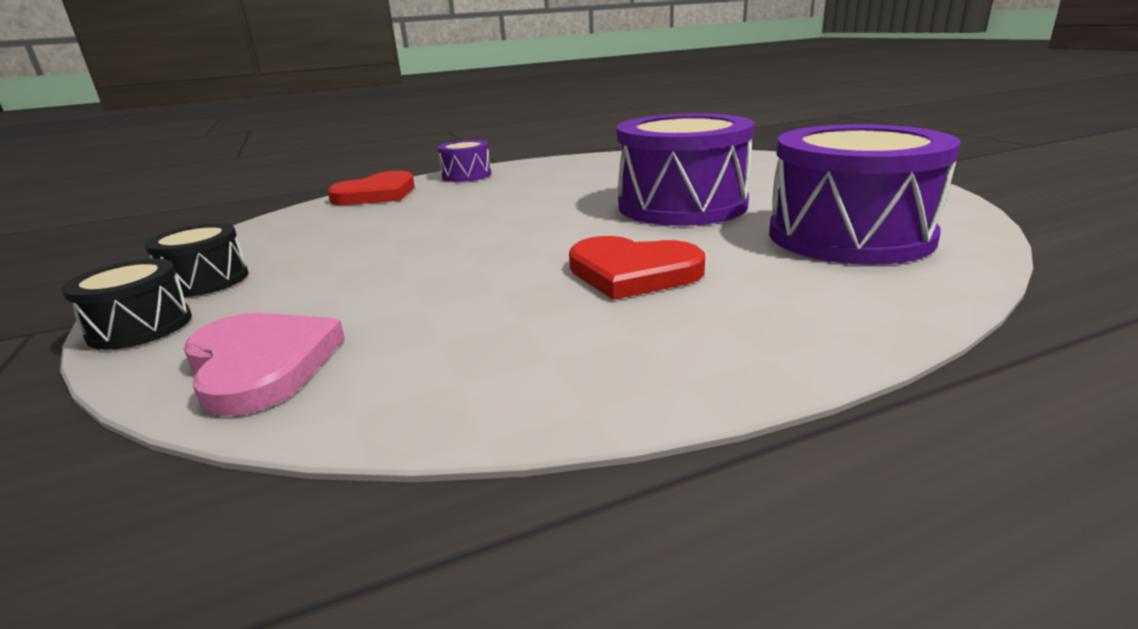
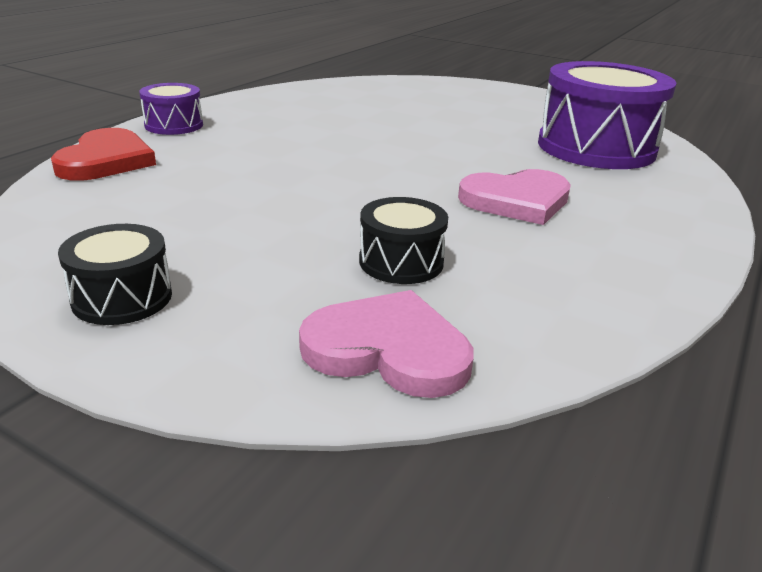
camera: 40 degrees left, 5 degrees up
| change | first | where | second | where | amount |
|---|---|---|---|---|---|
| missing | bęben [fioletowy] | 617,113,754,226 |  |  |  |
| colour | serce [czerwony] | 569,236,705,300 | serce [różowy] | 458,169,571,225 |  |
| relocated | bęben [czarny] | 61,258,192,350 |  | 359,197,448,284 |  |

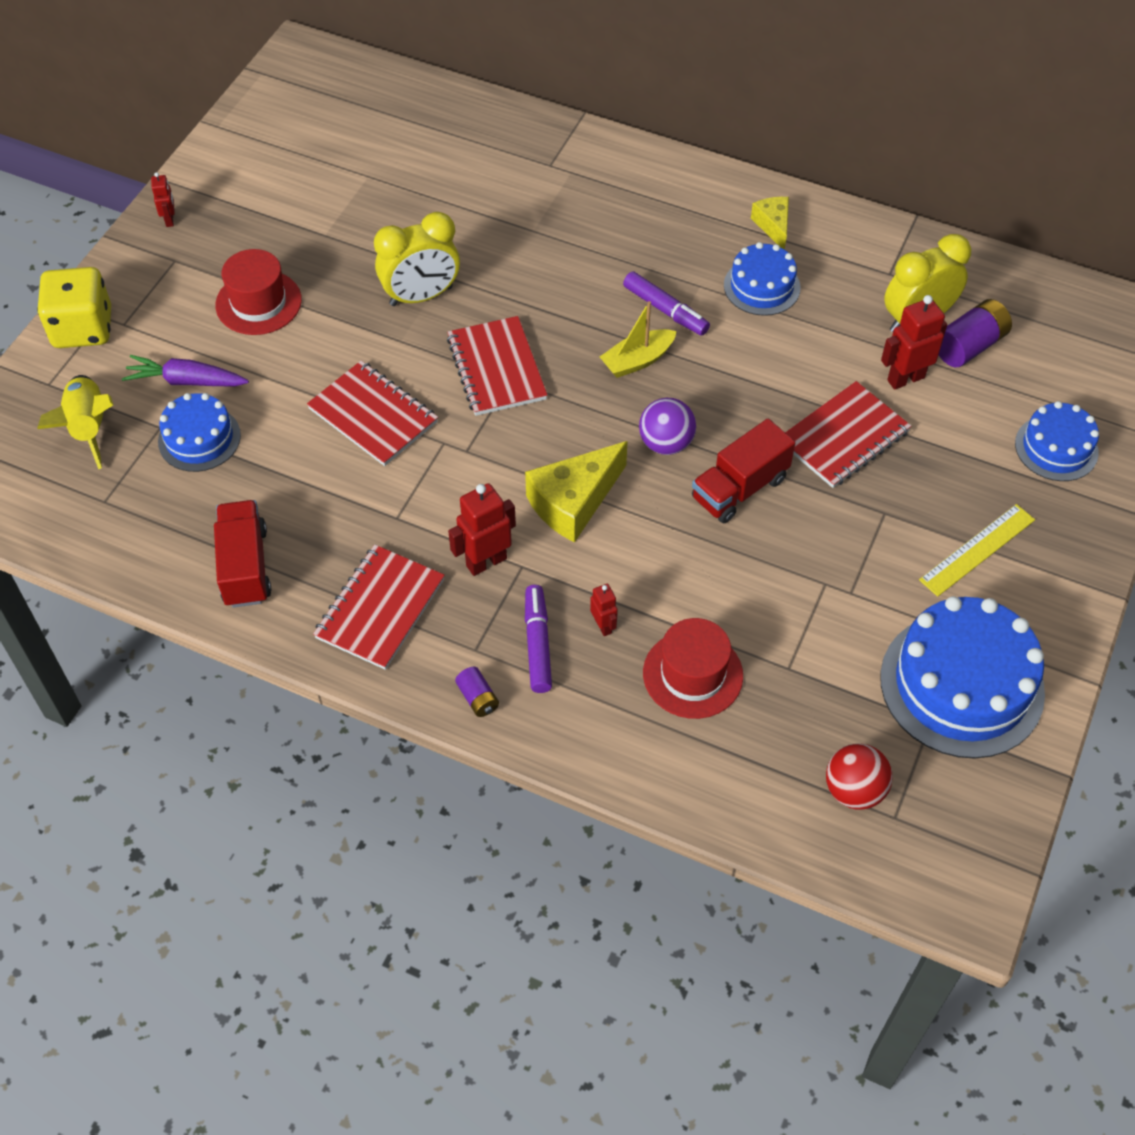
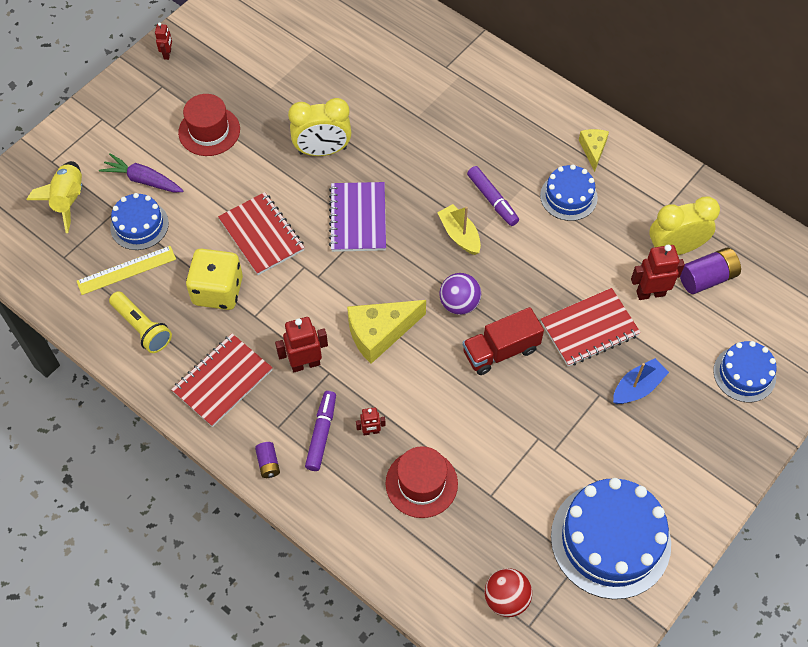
camera: 15 degrees right, 5 degrees up
| change | first | where | second | where | amount |
|---|---|---|---|---|---|
| relocated | kostka do gry [żółty] | 37,267,111,348 |  | 186,248,243,310 |  |
| spun | łódka [żółty] | 600,301,677,378 |  | 437,204,481,255 | 75 degrees clockwise |
| colour | zeszyt [czerwony] | 447,316,547,416 | zeszyt [fioletowy] | 329,182,386,252 |  |
| exchanged | ciężarówka [czerwony] | 214,500,271,608 | latarka [żółty] | 109,291,172,353 |  |
| relocated | linijka [żółty] | 919,504,1035,597 |  | 77,246,176,295 |  |
| spun | robot [czerwony] | 590,584,618,636 |  | 356,407,386,435 | 90 degrees clockwise |
| appeared |  |  | łódka [niebieski] | 613,358,669,404 |  |

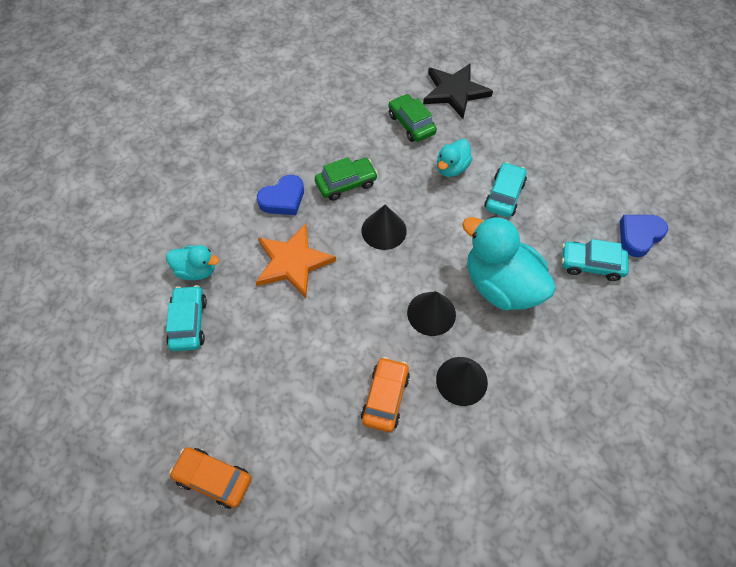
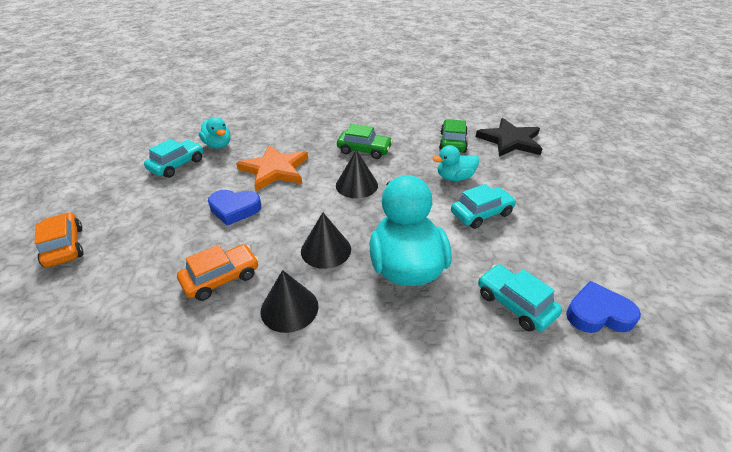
camera: 40 degrees right, 20 degrees down
| change | first | where | second | where | amount |
|---|---|---|---|---|---|
| relocated | serce [niebieski] | 257,175,304,215 |  | 208,190,261,226 |  |

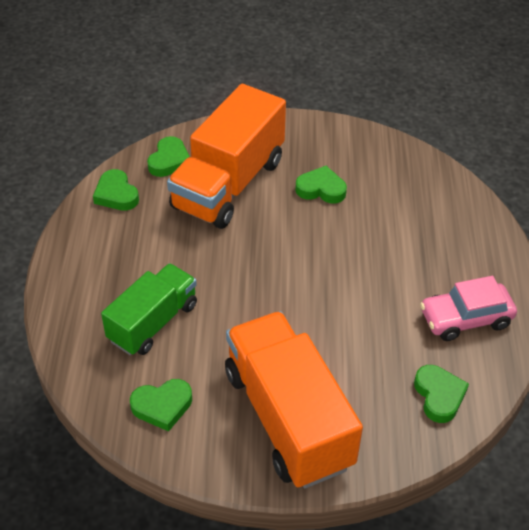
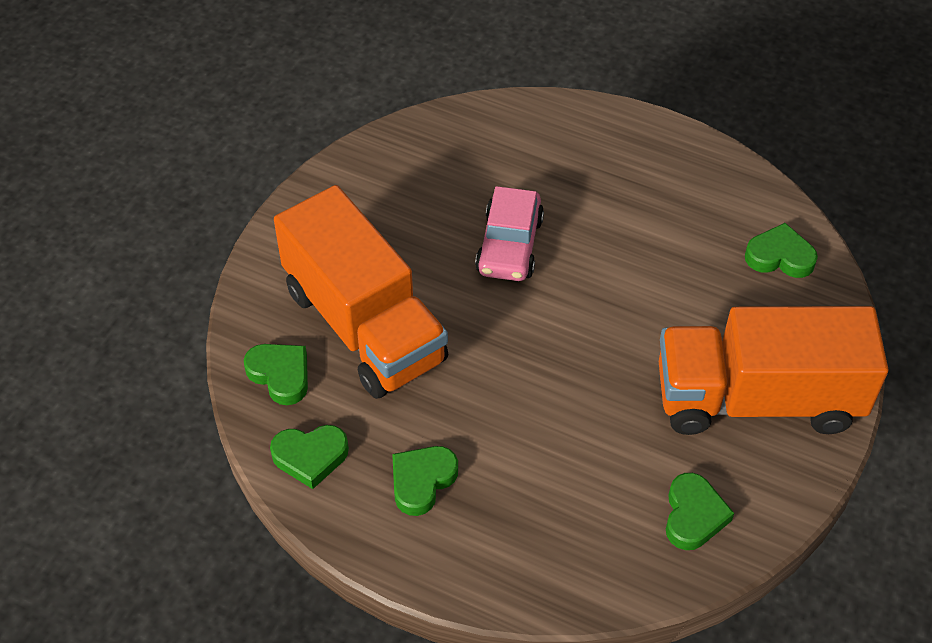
camera: 65 degrees left, 5 degrees up
| change | first | where | second | where | amount |
|---|---|---|---|---|---|
| relocated | serce [zielony] | 295,166,347,203 |  | 392,446,458,516 |  |
| missing | ciężarówka [zielony] | 101,263,197,355 |  |  |  |
| relocated | samochód [różowy] | 420,276,517,341 |  | 475,186,544,281 |  |

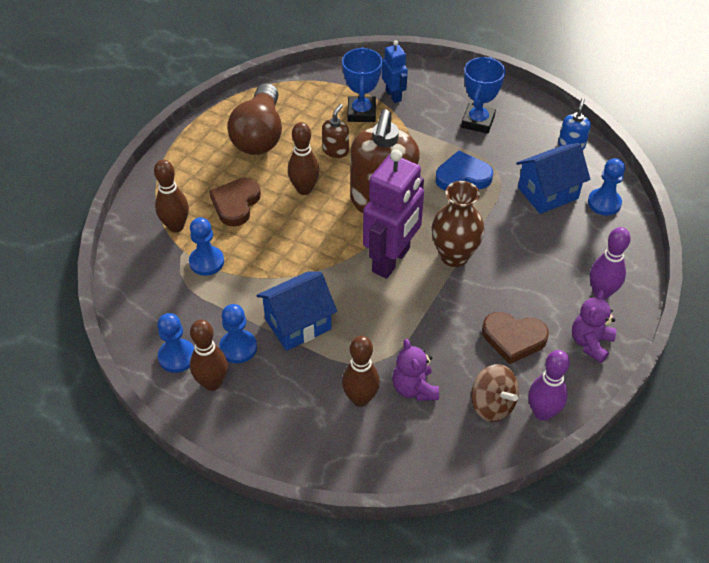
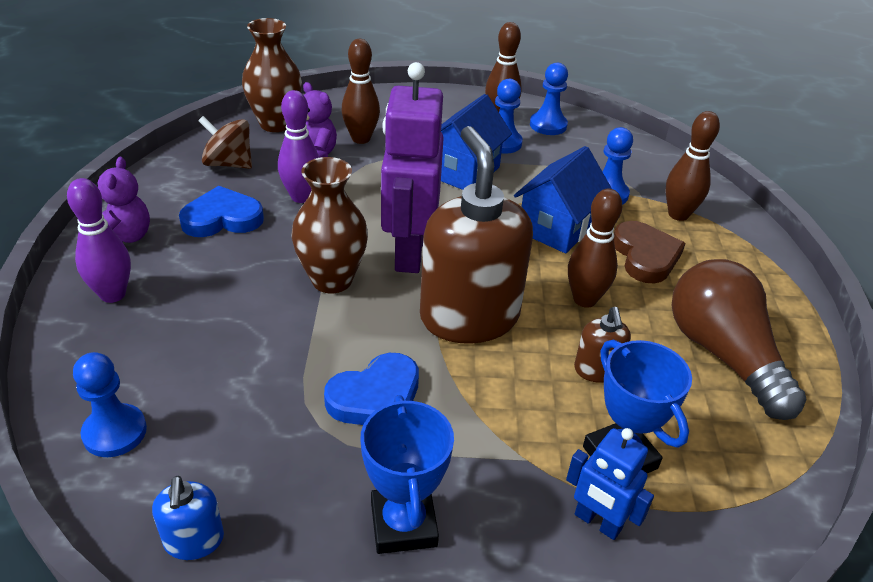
camera: 150 degrees right, 10 degrees down
| change | first | where | second | where | amount |
|---|---|---|---|---|---|
| relocated | domek [niebieski] | 516,143,591,214 |  | 514,146,612,253 |  |
| colour | serce [brązowy] | 482,312,549,364 | serce [niebieski] | 179,186,264,237 |  |
| relocated | kręgiel [fioletowy] | 528,350,570,421 |  | 278,90,319,203 |  |
| appeared |  |  | wazon [brązowy] | 242,18,302,132 |  |

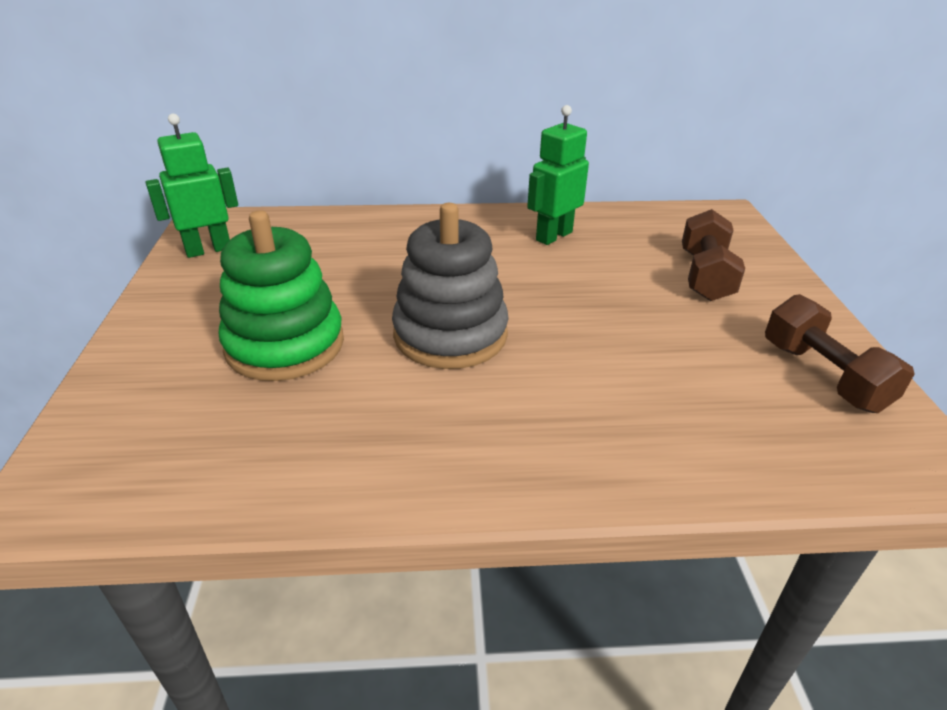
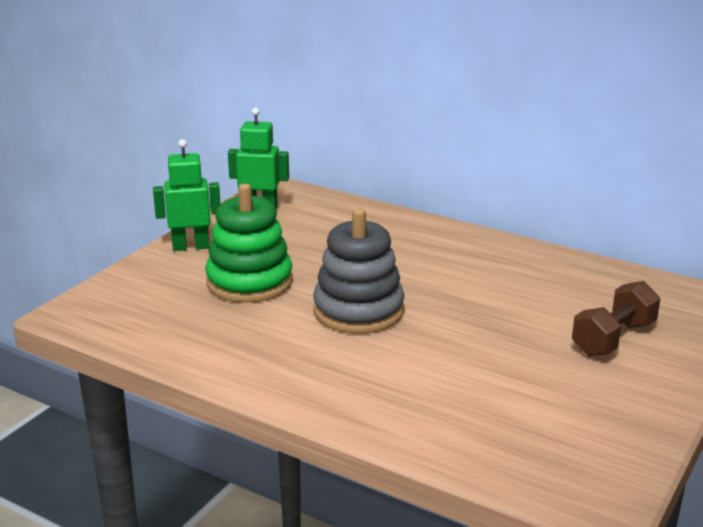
camera: 35 degrees right, 10 degrees down
| change | first | where | second | where | amount |
|---|---|---|---|---|---|
| relocated | robot [zielony] | 527,105,589,245 |  | 153,139,221,251 |  |
| missing | hantel [brązowy] | 765,294,914,413 |  |  |  |

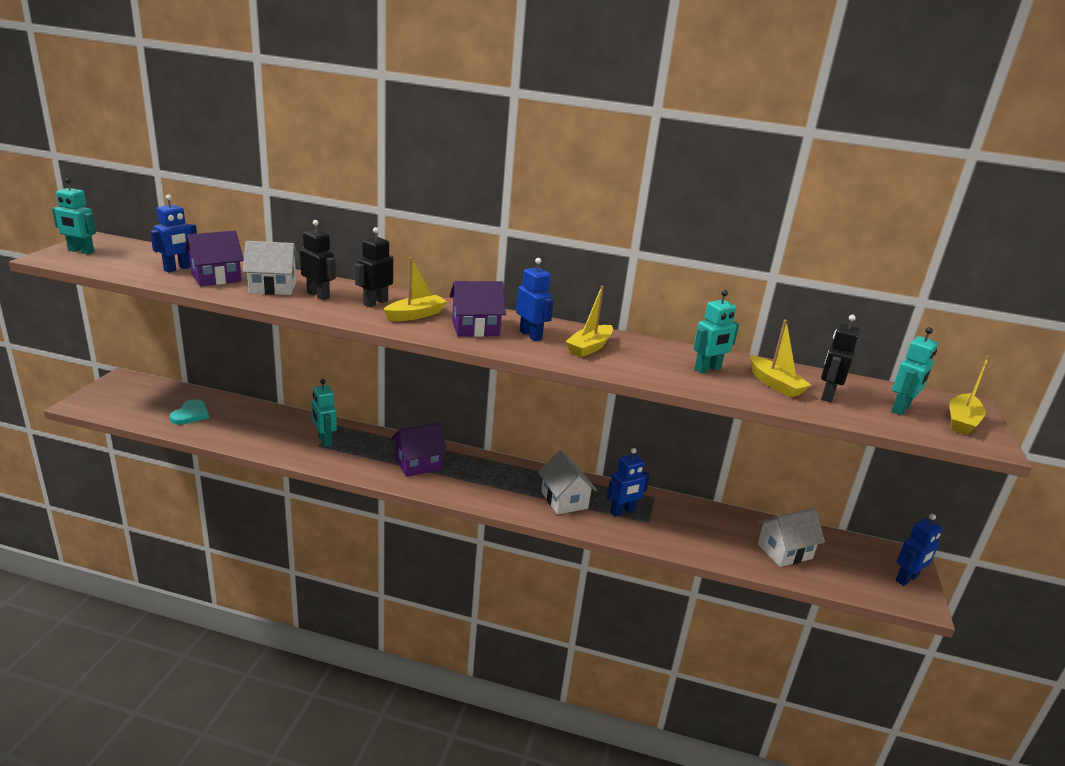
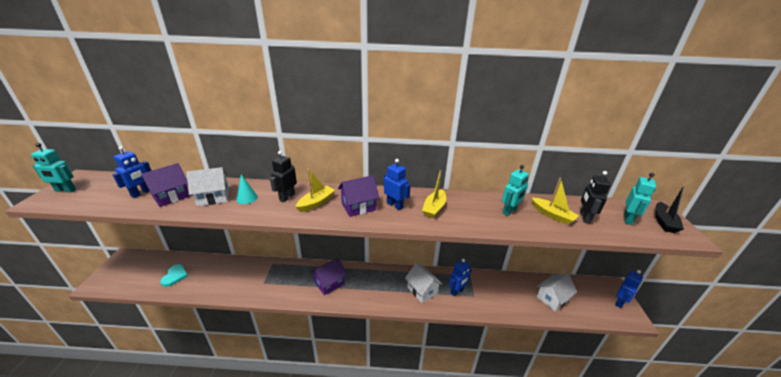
camera: 10 degrees left, 5 degrees up
| change | first | where | second | where | amount |
|---|---|---|---|---|---|
| exchanged | robot [czarny] | 300,220,336,300 | stożek [turkusowy] | 237,175,258,204 |  |
| colour | łódka [żółty] | 949,356,990,435 | łódka [czarny] | 655,184,685,233 |  |
| missing | robot [turkusowy] | 312,379,337,447 |  |  |  |

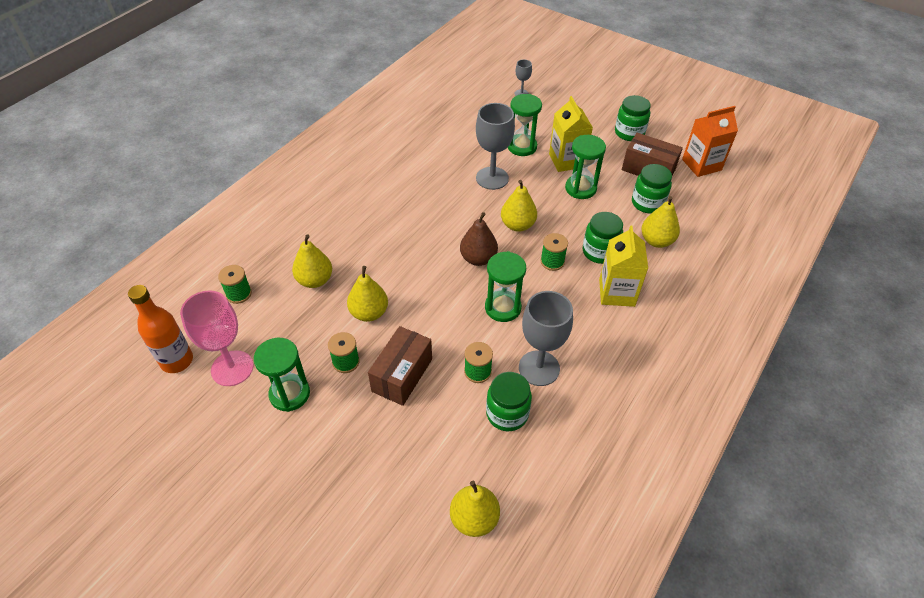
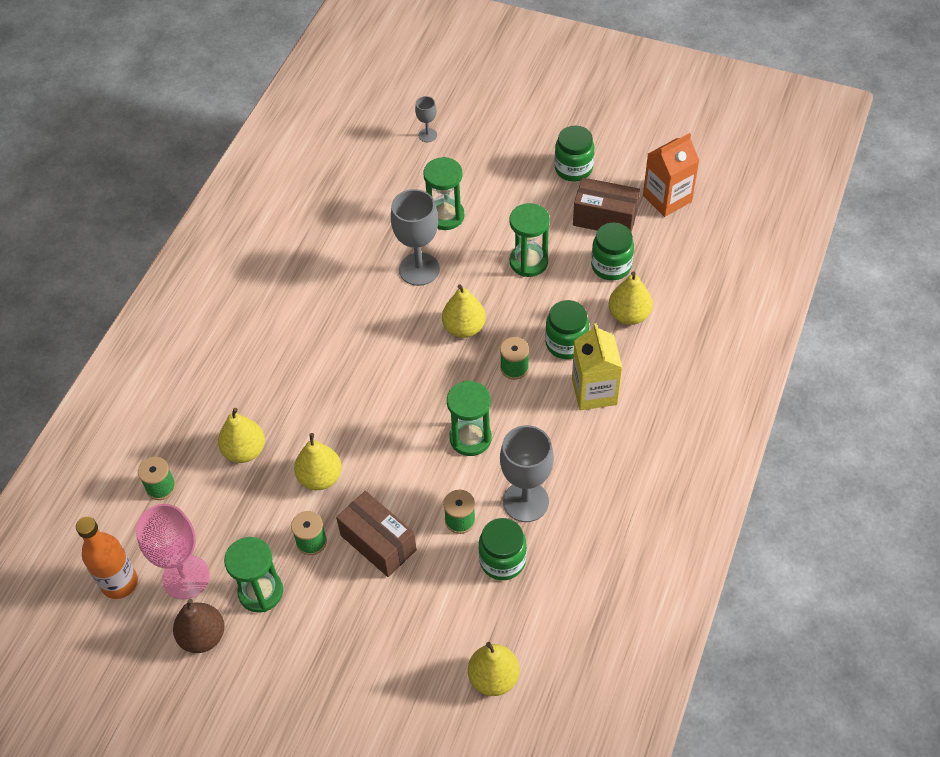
camera: 10 degrees left, 5 degrees up
| change | first | where | second | where | amount |
|---|---|---|---|---|---|
| missing | karton mleka [żółty] | 549,96,593,172 |  |  |  |
| relocated | gruszka [brązowy] | 460,212,498,266 |  | 173,599,224,653 |  |
| spun | pudełko [brązowy] | 368,326,432,406 |  | 336,491,417,577 | 60 degrees counterclockwise |

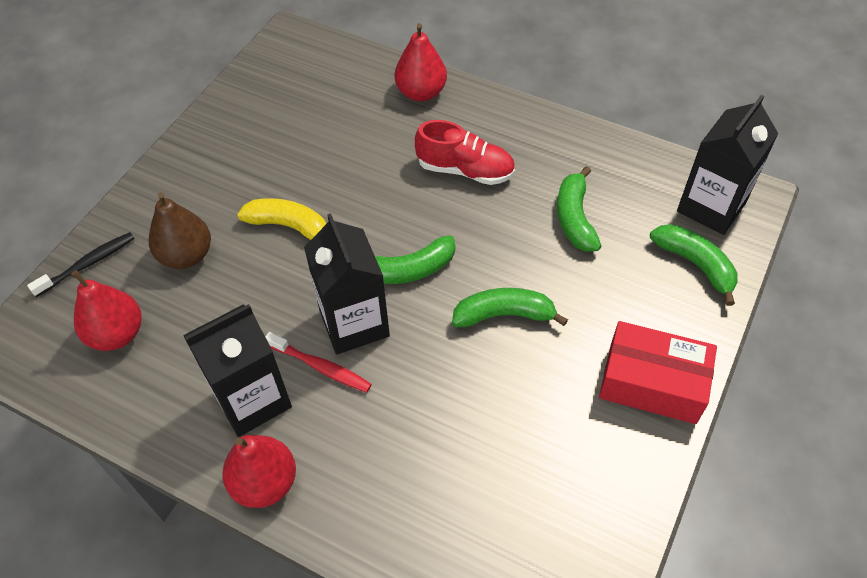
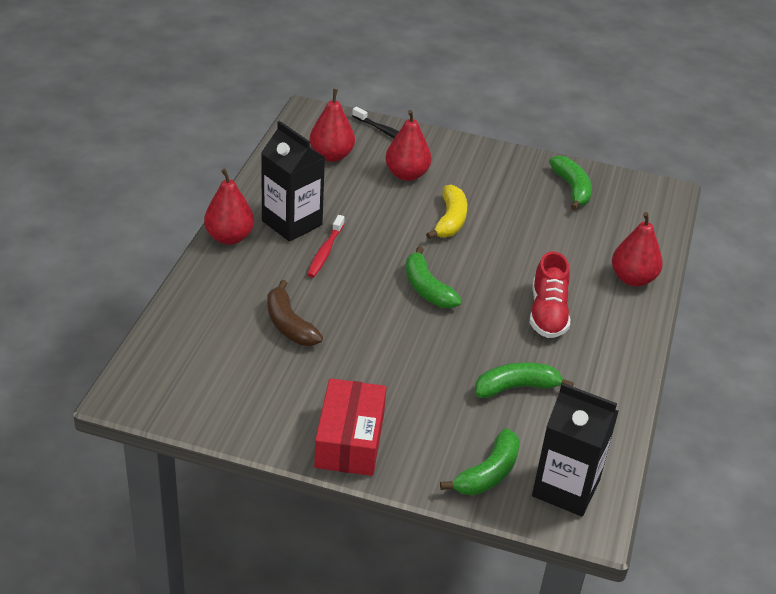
camera: 75 degrees right, 15 degrees down
| change | first | where | second | where | amount |
|---|---|---|---|---|---|
| colour | gruszka [brązowy] | 149,192,211,269 | gruszka [czerwony] | 385,110,432,181 |  |
| missing | karton mleka [czarny] | 304,213,390,354 |  |  |  |
| relocated | banan [zielony] | 452,288,568,327 |  | 549,155,592,210 |  |
| appeared |  |  | banan [brązowy] | 267,280,323,346 |  |

